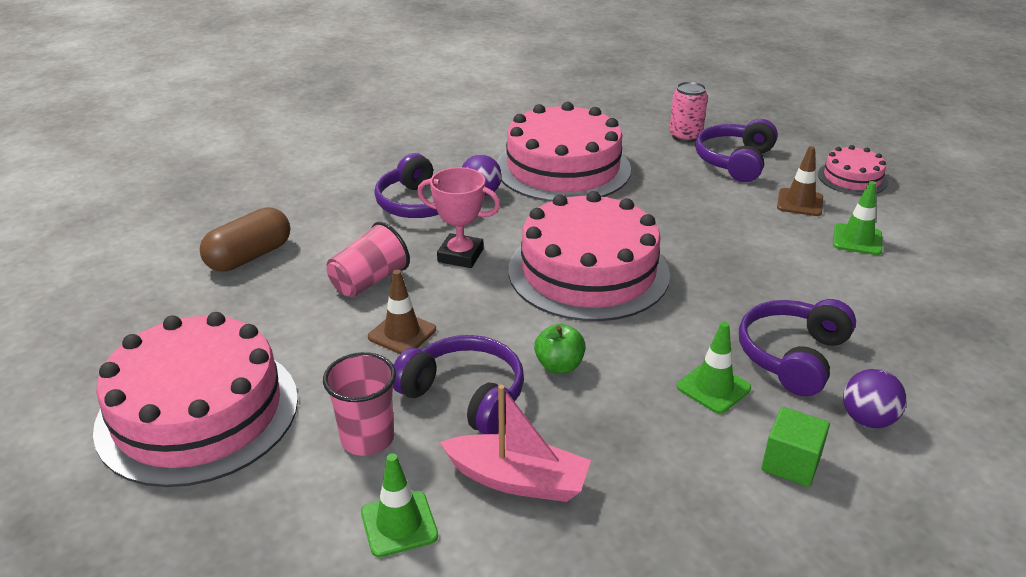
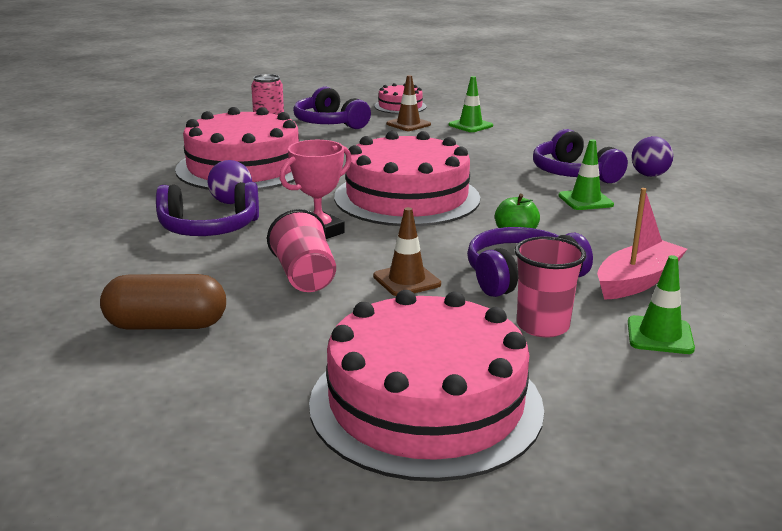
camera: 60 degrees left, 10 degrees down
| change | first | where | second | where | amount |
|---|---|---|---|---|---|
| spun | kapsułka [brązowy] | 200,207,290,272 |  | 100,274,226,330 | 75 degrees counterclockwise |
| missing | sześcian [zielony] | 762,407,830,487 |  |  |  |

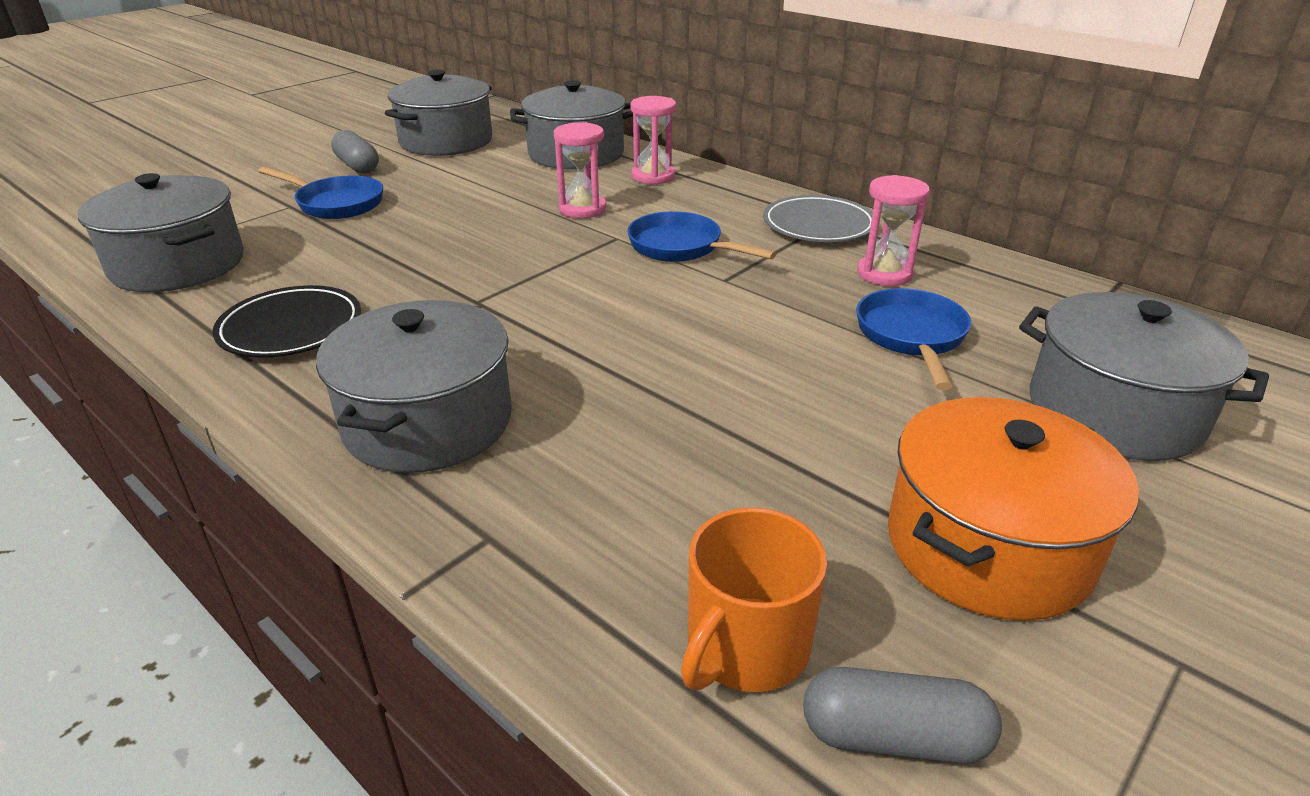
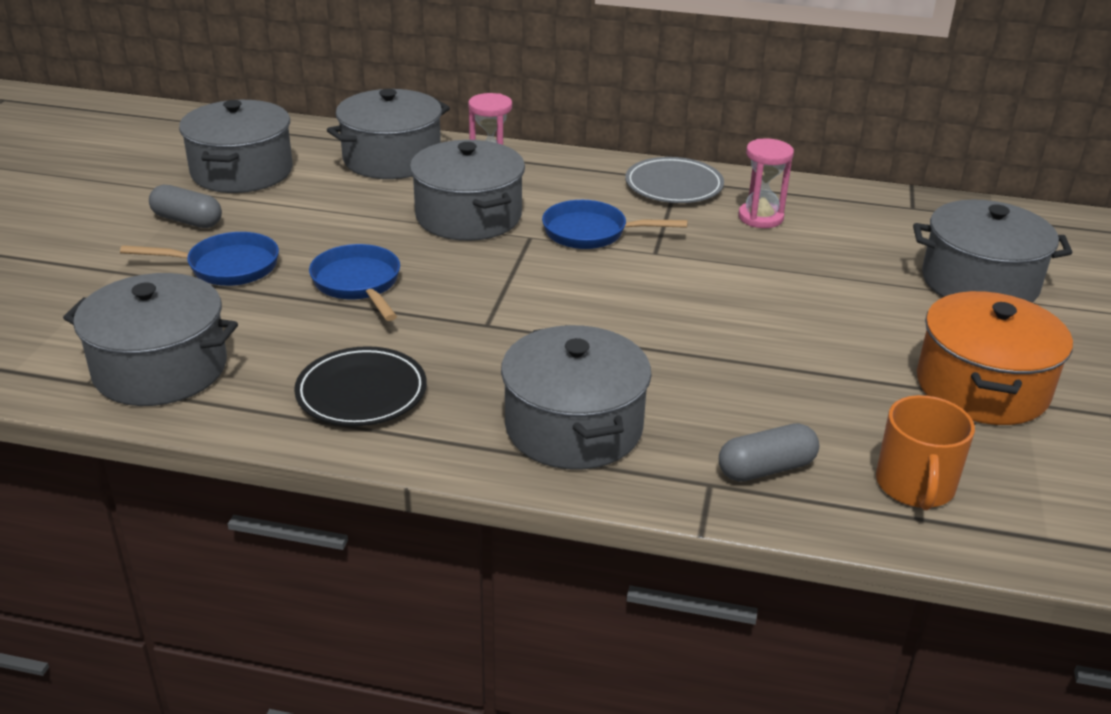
camera: 30 degrees left, 0 degrees up
| change | first | where | second | where | amount |
|---|---|---|---|---|---|
| exchanged | klepsydra [różowy] | 554,122,606,218 | garnek [szary] | 410,140,525,241 |  |
| relocated | patelnia [niebieski] | 856,288,971,390 |  | 309,244,400,321 |  |
| relocated | kapsułka [szary] | 803,667,1002,764 |  | 719,423,819,482 |  |

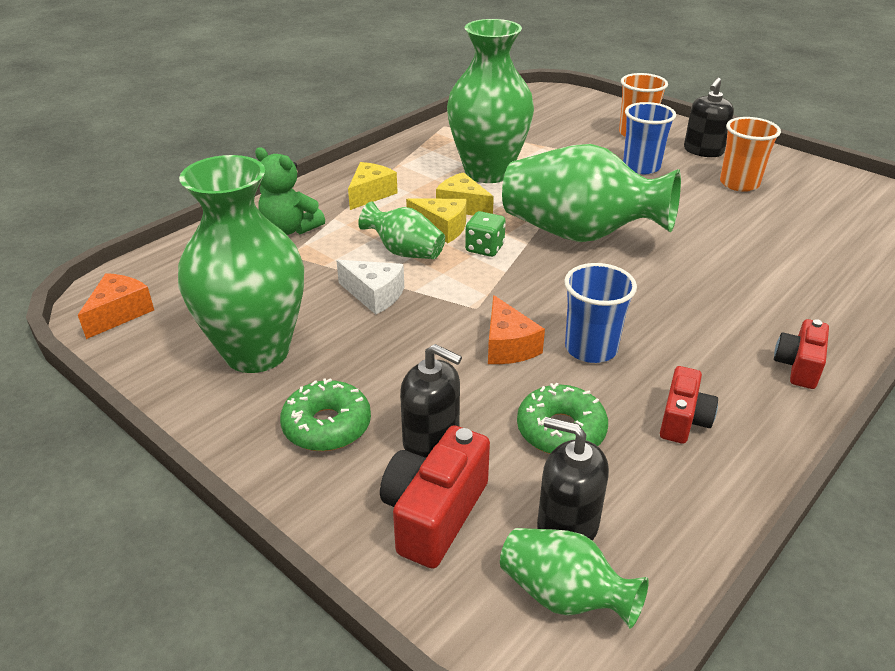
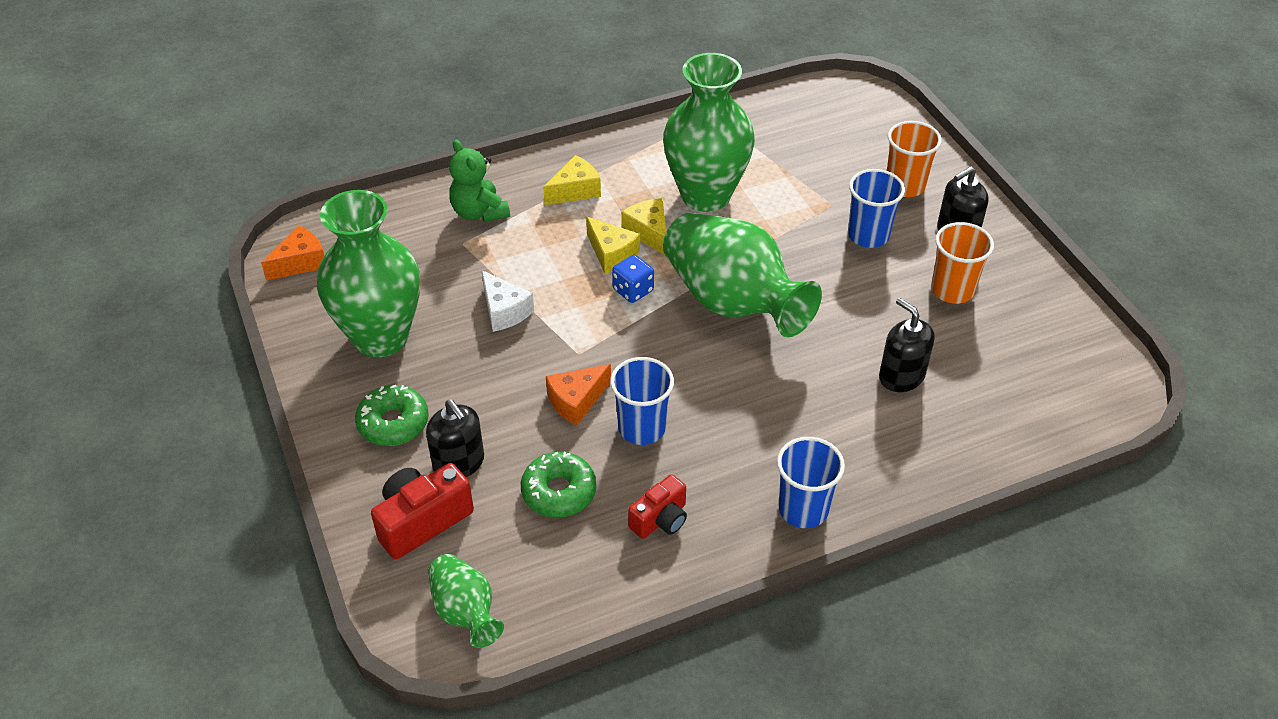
camera: 25 degrees right, 10 degrees up
| change | first | where | second | where | amount |
|---|---|---|---|---|---|
| missing | wazon [zielony] | 358,201,445,259 |  |  |  |
| colour | kostka do gry [zielony] | 465,211,506,257 | kostka do gry [niebieski] | 612,255,654,303 |  |
| spun | ser [pomarańczowy] | 488,295,545,364 |  | 546,364,611,426 | 45 degrees clockwise |
| exchanged | aparat fotograficzny [czerwony] | 774,319,829,389 | szklanka [niebieski] | 777,437,845,528 |  |
| relocated | dozownik mydła [czarny] | 537,417,609,541 |  | 879,298,935,392 |  |

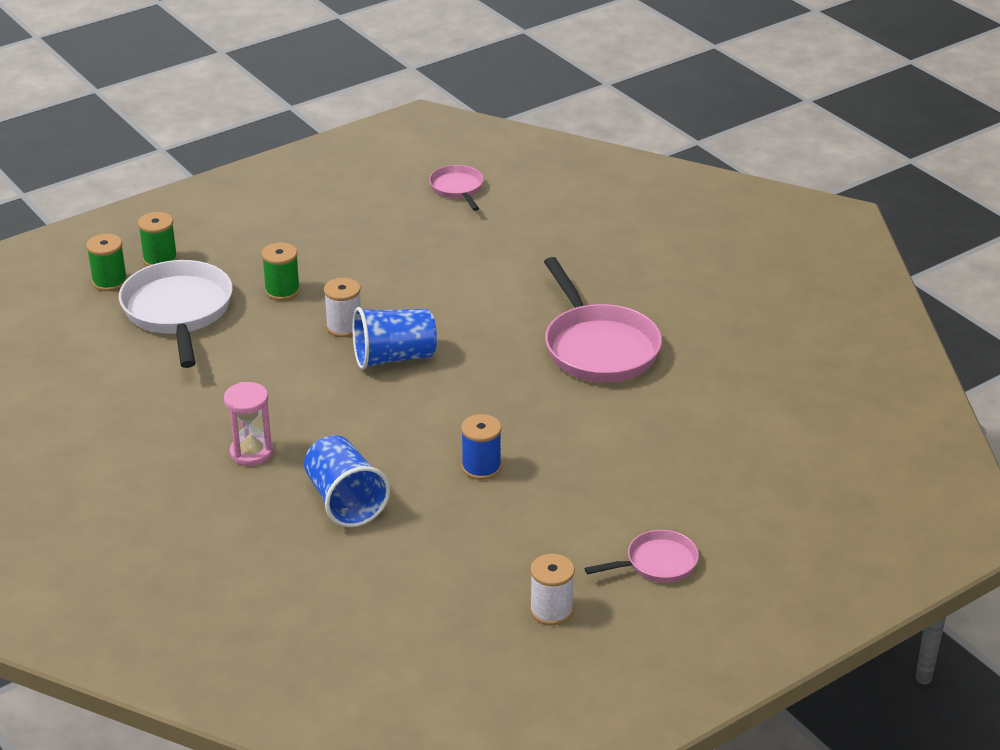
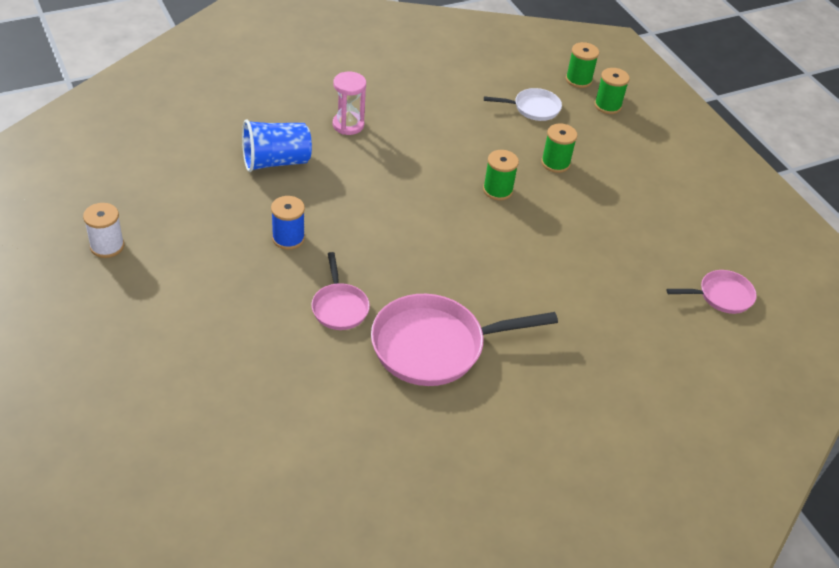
camera: 95 degrees right, 10 degrees up
| change | first | where | second | where | amount |
|---|---|---|---|---|---|
| size | patelnia [biały] | 119,260,233,368 |  | 484,88,562,121 | x0.53 |
| colour | szpulka [biały] | 324,278,361,337 | szpulka [zielony] | 483,150,519,200 |  |
| missing | szklanka [niebieski] | 352,307,437,370 |  |  |  |
| relocated | patelnia [różowy] | 584,530,699,583 |  | 311,252,370,330 |  |

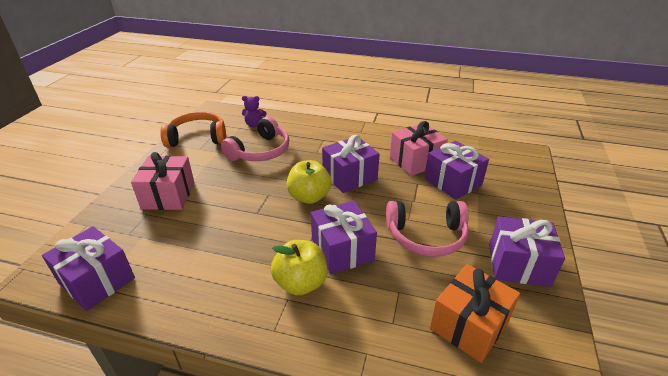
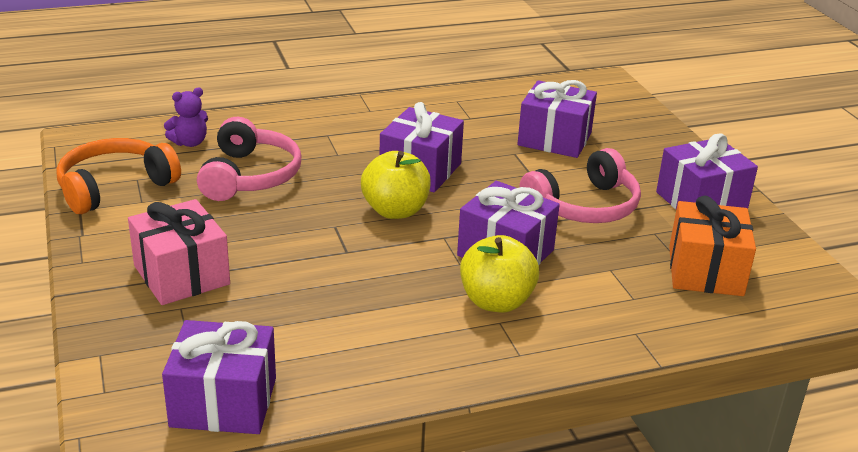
camera: 35 degrees left, 5 degrees down
| change | first | where | second | where | amount |
|---|---|---|---|---|---|
| missing | prezent [różowy] | 390,121,448,176 |  |  |  |

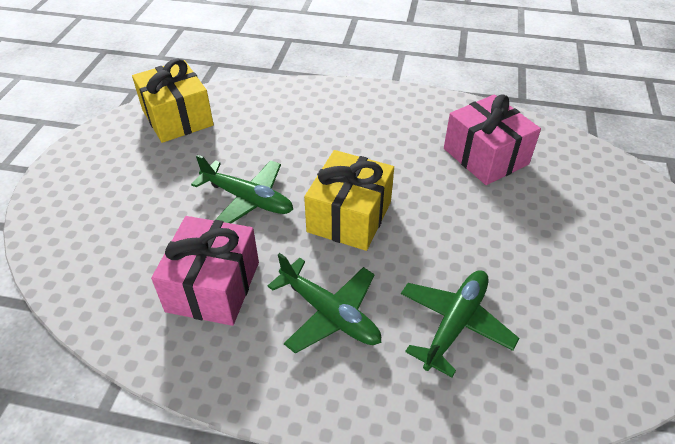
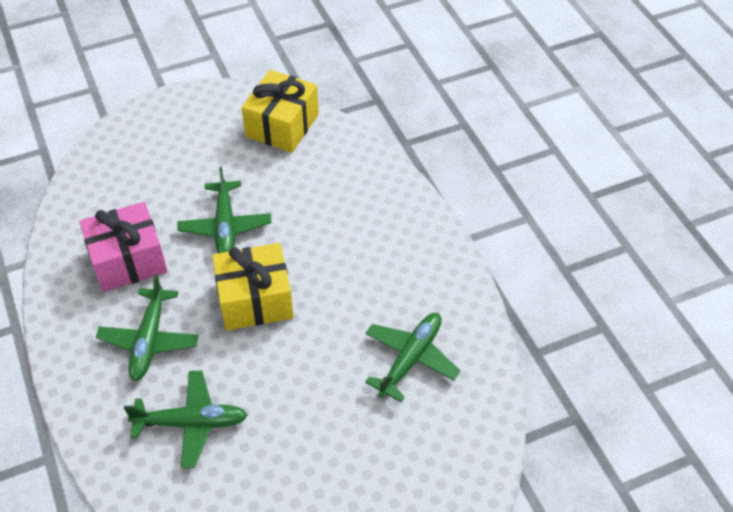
camera: 55 degrees right, 5 degrees up
| change | first | where | second | where | amount |
|---|---|---|---|---|---|
| exchanged | prezent [różowy] | 444,94,541,185 | samolot [zielony] | 365,313,460,402 |  |

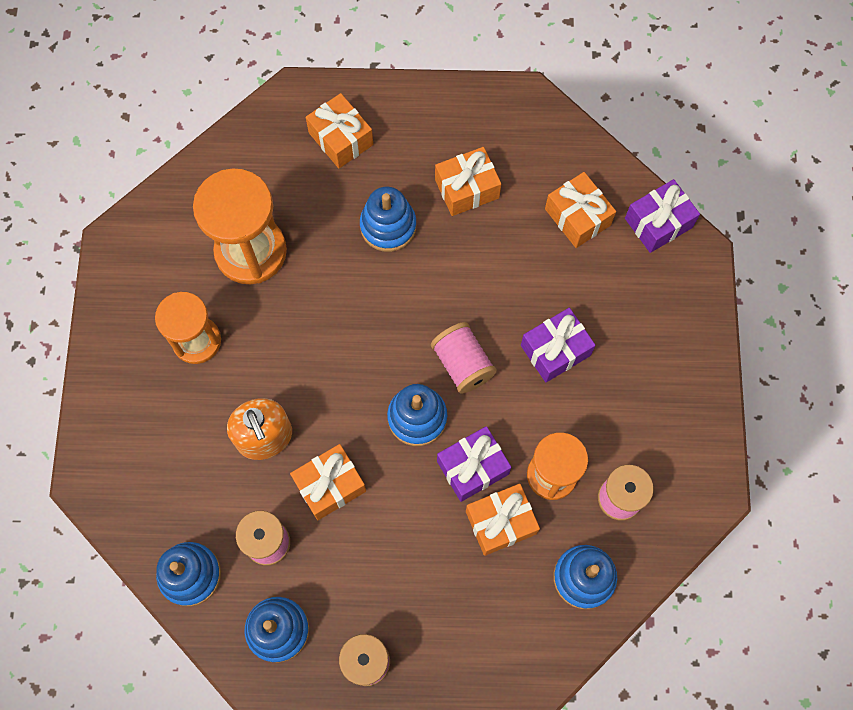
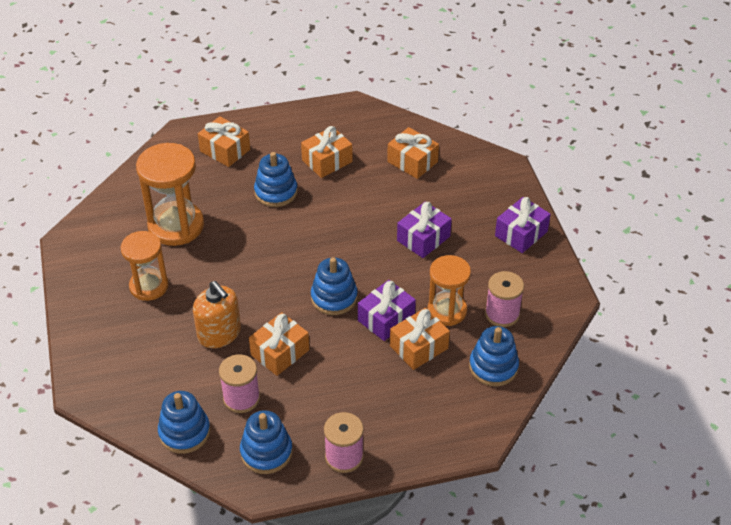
camera: 15 degrees left, 25 degrees down
| change | first | where | second | where | amount |
|---|---|---|---|---|---|
| relocated | prezent [fioletowy] | 625,179,700,253 |  | 495,197,551,253 |  |
| missing | szpulka [różowy] | 431,322,497,394 |  |  |  |

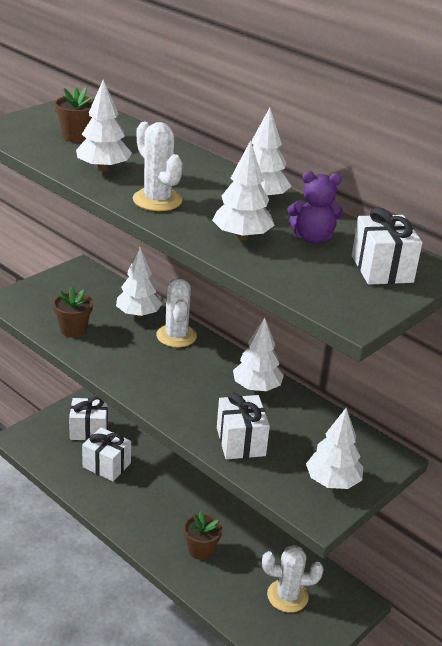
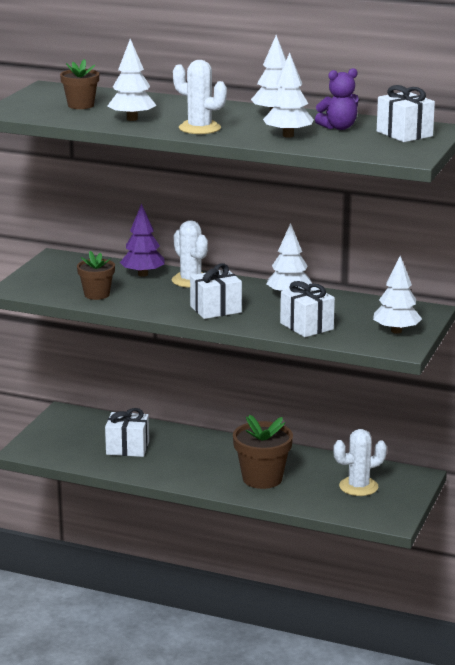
camera: 20 degrees left, 10 degrees down
| change | first | where | second | where | amount |
|---|---|---|---|---|---|
| colour | drzewko [biały] | 116,248,163,317 | drzewko [fioletowy] | 120,203,165,277 |  |
| relocated | prezent [biały] | 69,396,108,440 |  | 190,263,242,319 |  |
| size | doniczka [brązowy] | 183,511,222,560 |  | 233,415,293,489 | x1.60 |

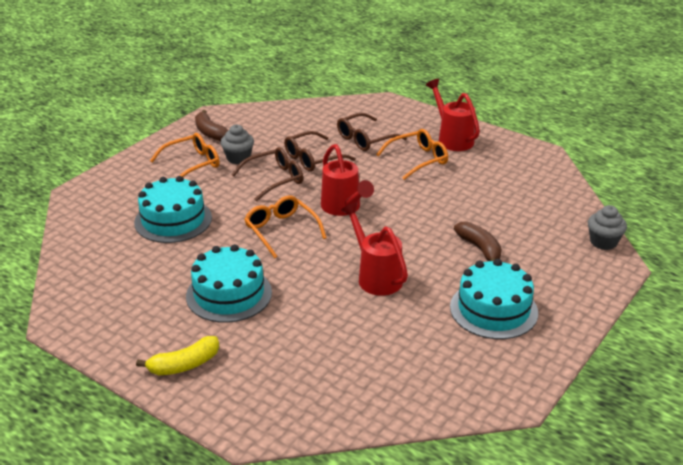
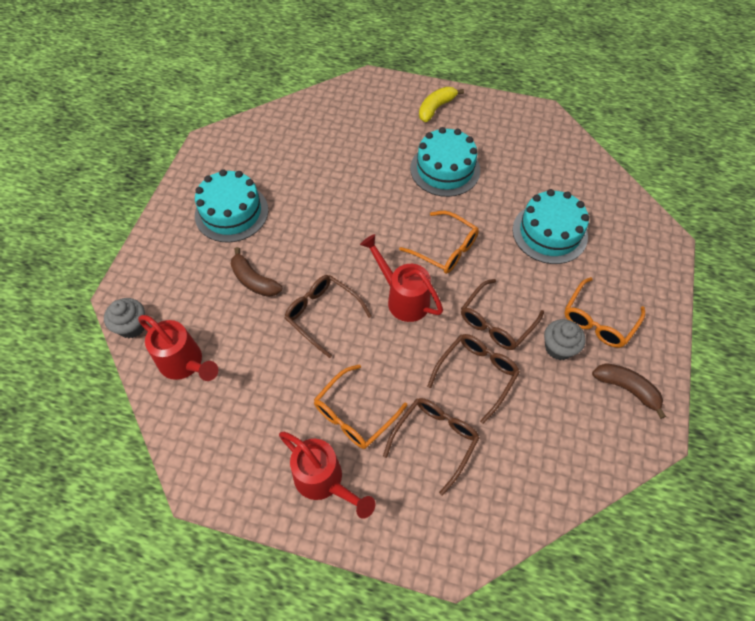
camera: 160 degrees right, 25 degrees up
| change | first | where | second | where | amount |
|---|---|---|---|---|---|
| relocated | konewka [czerwony] | 341,202,408,296 |  | 138,315,218,381 |  |
| appeared |  |  | okulary [brązowy] | 285,275,372,358 |  |

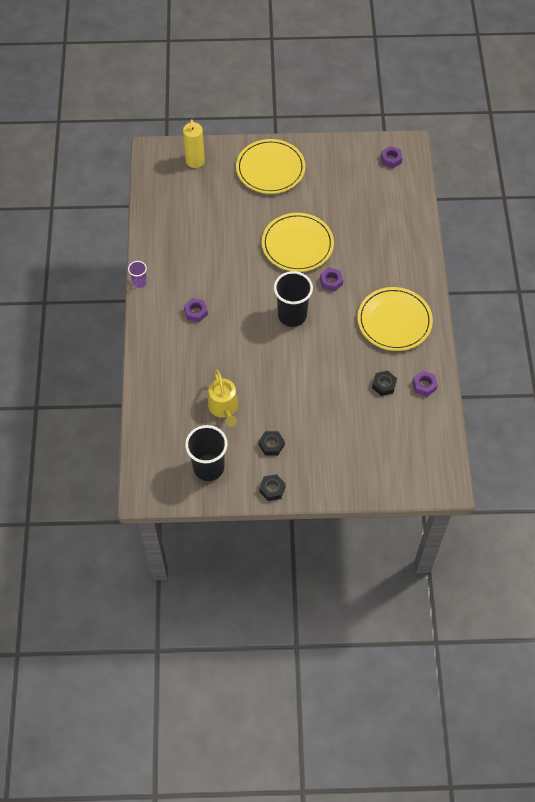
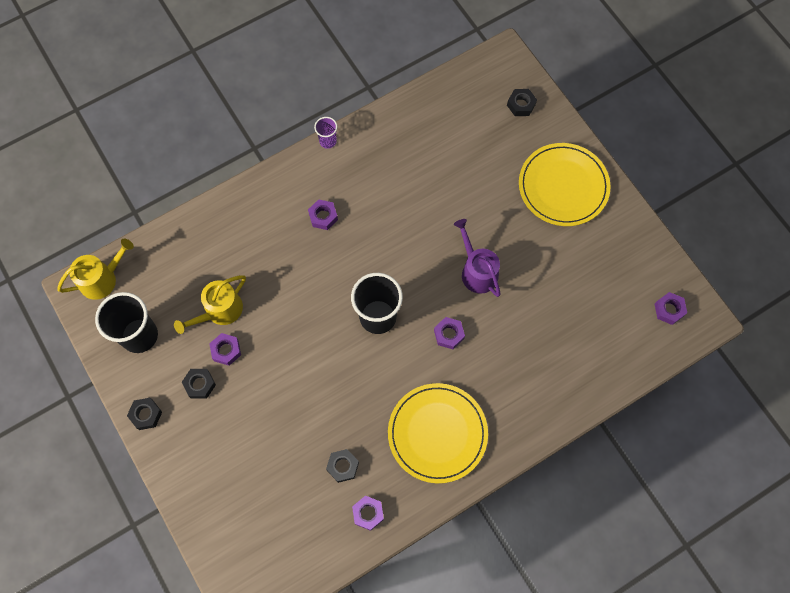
camera: 60 degrees right, 10 degrees up
| change | first | where | second | where | amount |
|---|---|---|---|---|---|
| exchanged | świeca [żółty] | 183,120,205,168 | nakrętka [czarny] | 507,89,537,116 |  |
| exchanged | talerz [żółty] | 262,213,334,272 | konewka [fioletowy] | 454,219,501,297 |  |
| appeared |  |  | konewka [żółty] | 57,239,134,300 |  |
| appeared |  |  | nakrętka [fioletowy] | 209,333,241,366 |  |

